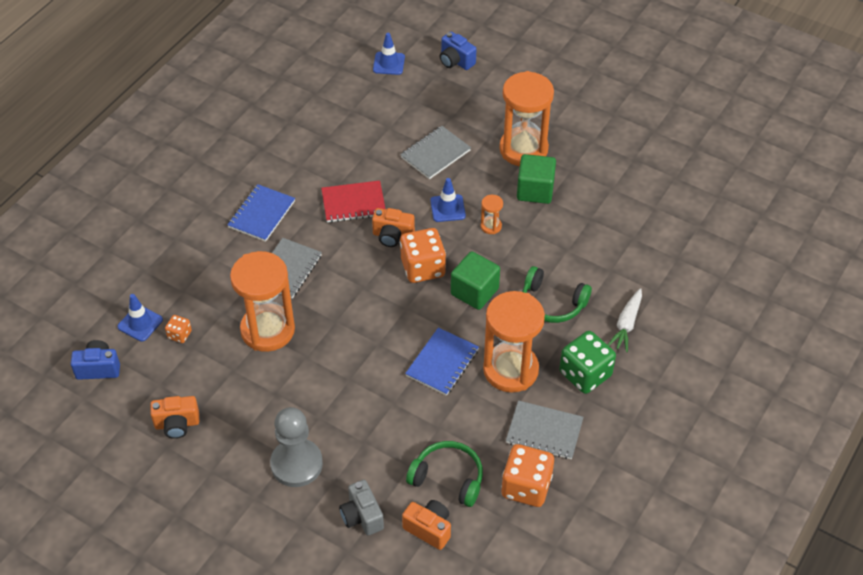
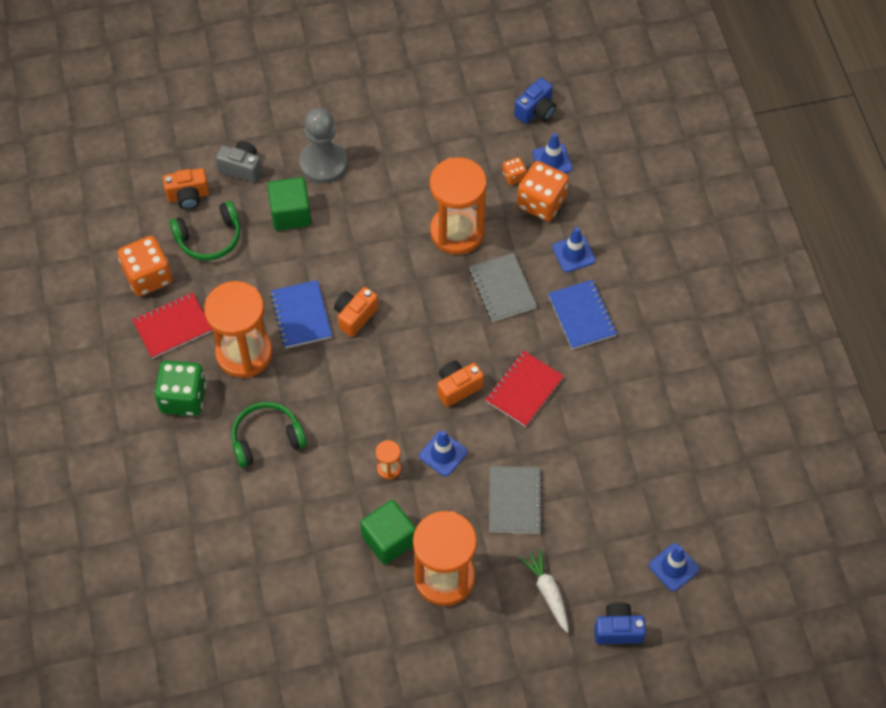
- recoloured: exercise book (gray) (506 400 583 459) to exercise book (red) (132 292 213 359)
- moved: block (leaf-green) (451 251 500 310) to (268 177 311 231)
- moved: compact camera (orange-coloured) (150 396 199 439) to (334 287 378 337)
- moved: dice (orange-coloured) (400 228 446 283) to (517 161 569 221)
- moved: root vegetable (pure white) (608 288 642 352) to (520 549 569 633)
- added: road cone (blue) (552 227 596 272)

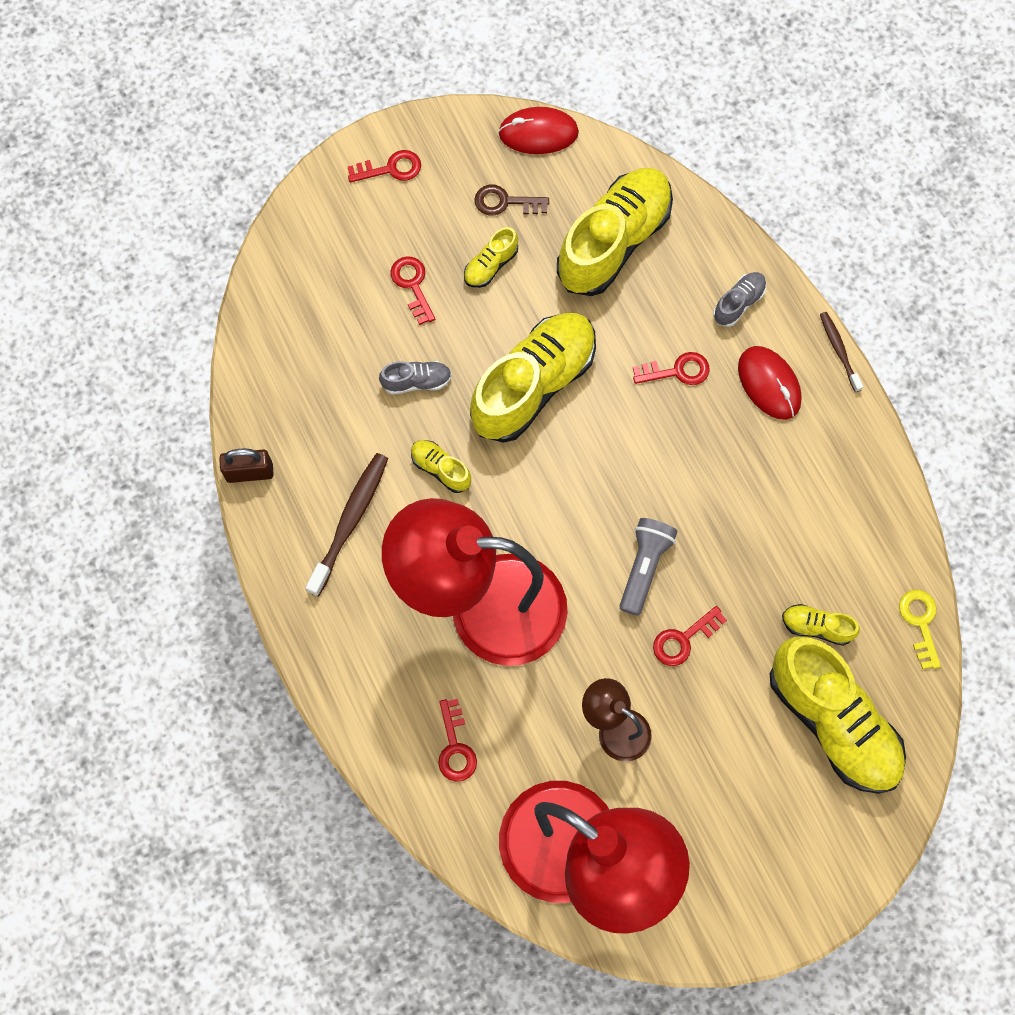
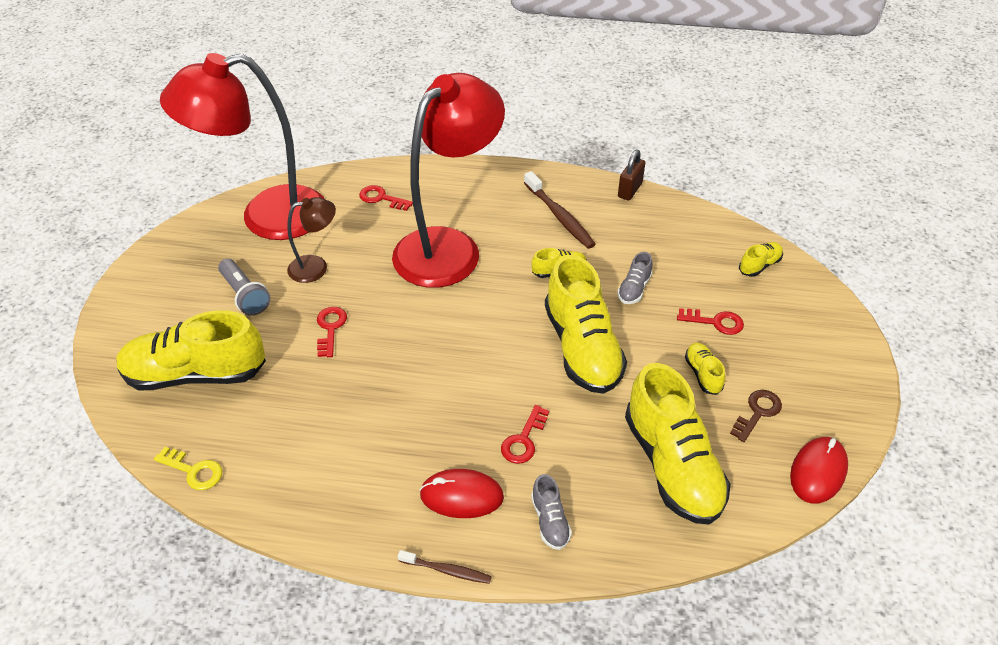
- moved: torch (gray) (619 518 678 616) to (218 259 270 316)
- moved: lace-up shoe (yellow) (782 604 860 646) to (739 242 783 277)
- removed: door key (red) (348 150 421 182)

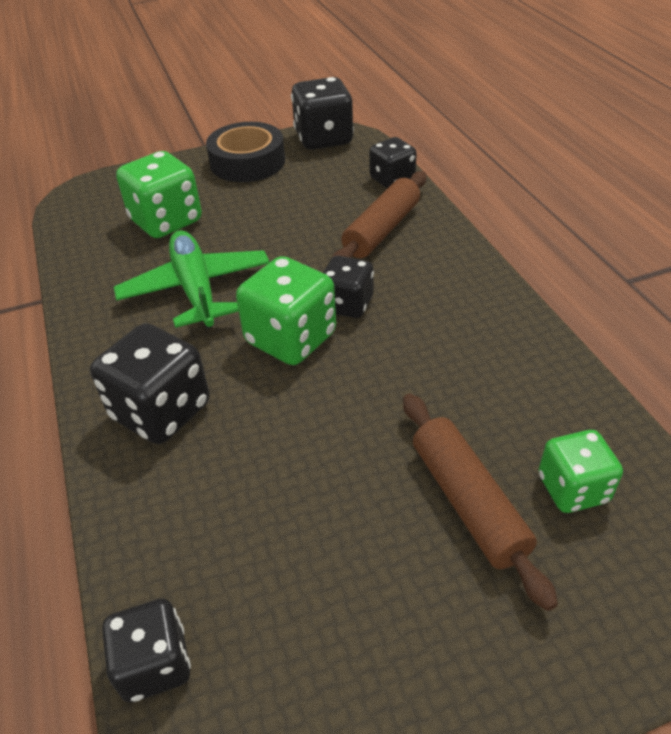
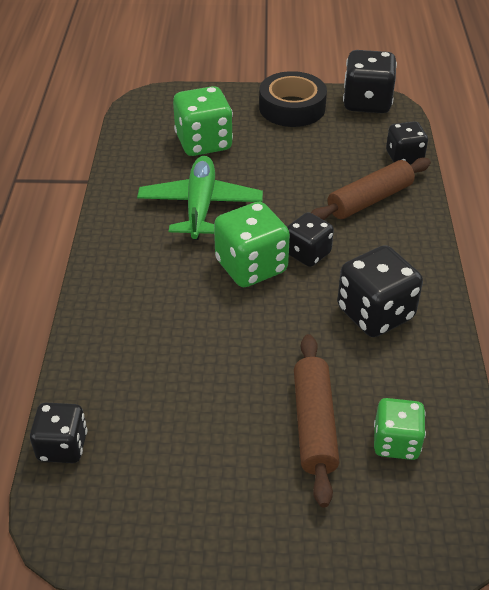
- moved: dice (jet-black) (90 323 210 444) to (337 245 423 337)

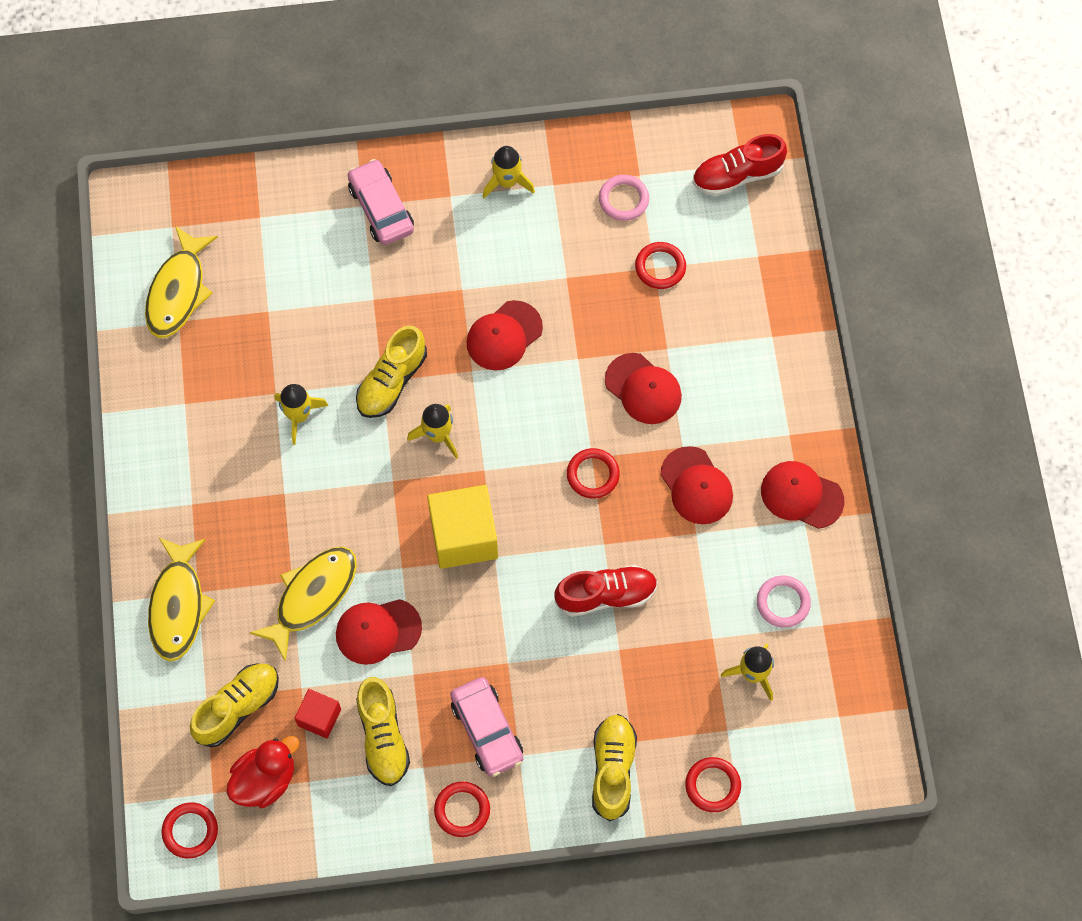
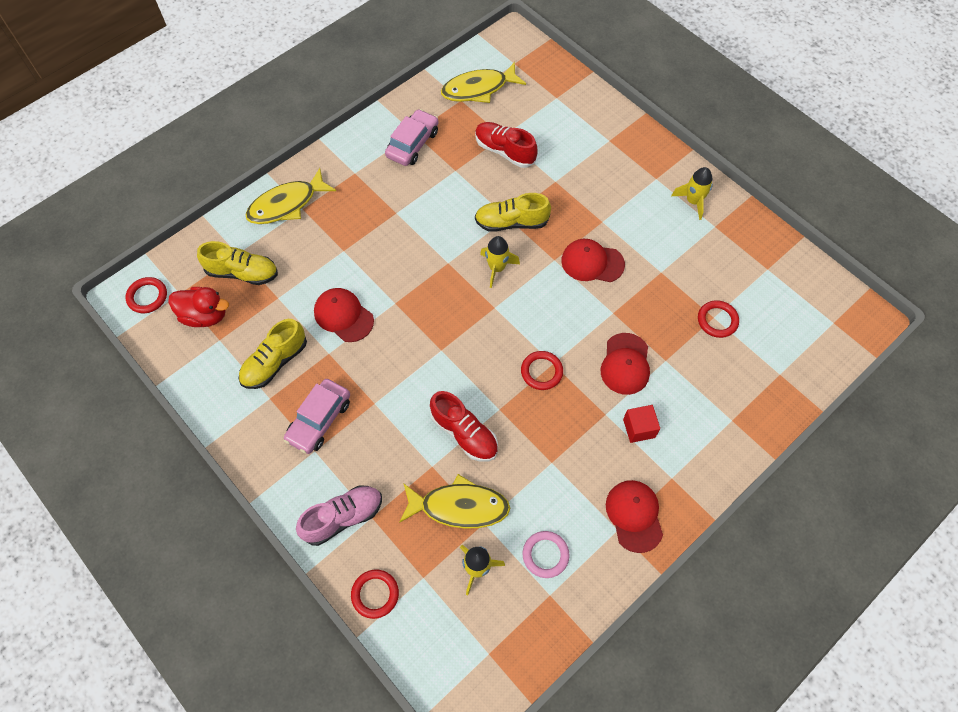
- recoloured: lace-up shoe (yellow) (592 714 637 821) to lace-up shoe (rosy) (296 485 382 546)
- moved: toy car (rosy) (348 159 414 245) to (385 109 439 166)
- moved: fish figure (yellow) (249 547 357 662) to (399 474 510 529)
- moved: lace-up shoe (red) (692 134 787 196) to (475 122 538 168)
- moved: block (red) (295 689 341 739) to (623 405 660 443)
- removed: toy rocket (yellow) (274 384 328 445)
- removed: block (yellow) (427 485 498 569)
- removed: torus (red) (434 782 490 837)
- removed: torus (rosy) (599 175 649 221)
- removed: cap (red) (660 446 733 524)

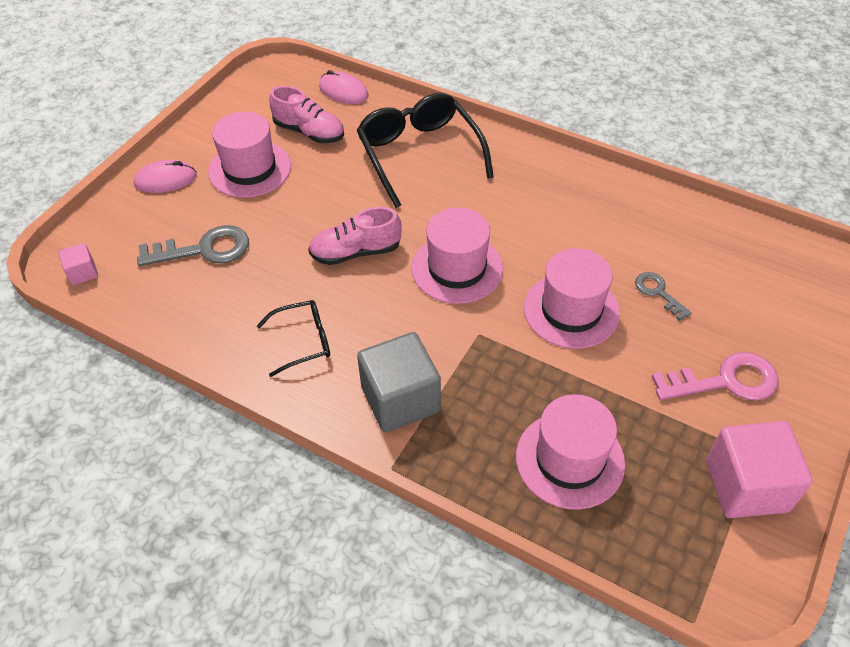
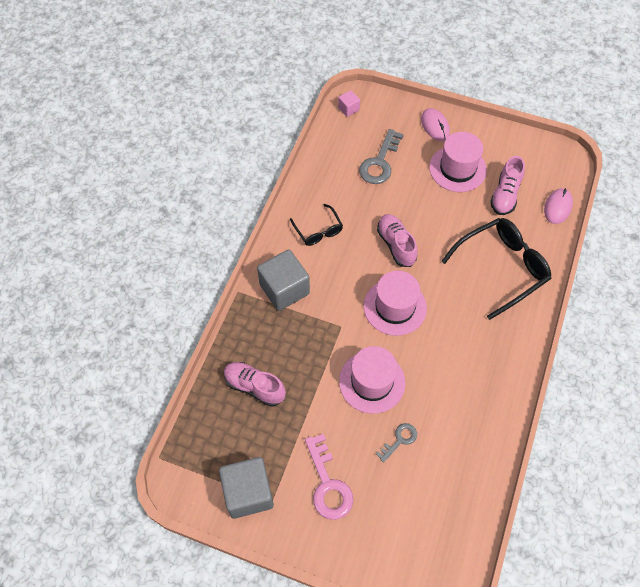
- recoloured: block (rosy) (706 421 813 518) to block (gray) (219 457 274 519)
- replaced: hat (rosy) (516 394 625 510) to lace-up shoe (rosy) (224 362 286 407)
- turned: door key (gray) (137 225 249 266) = (359 129 404 184) 45 degrees clockwise

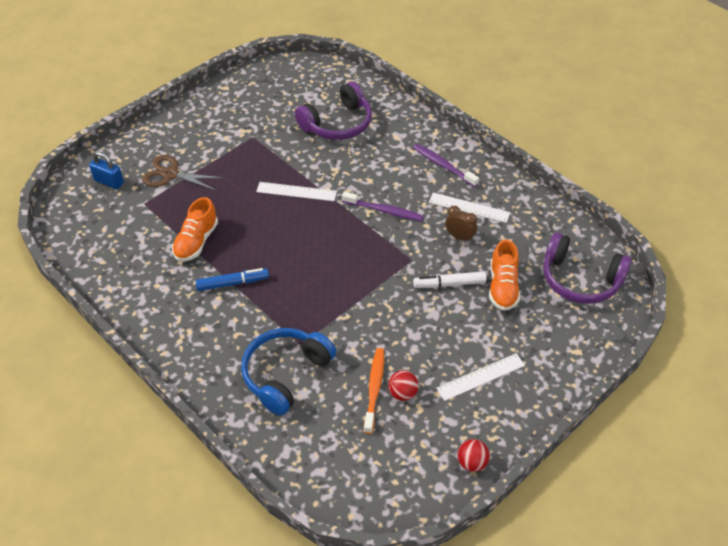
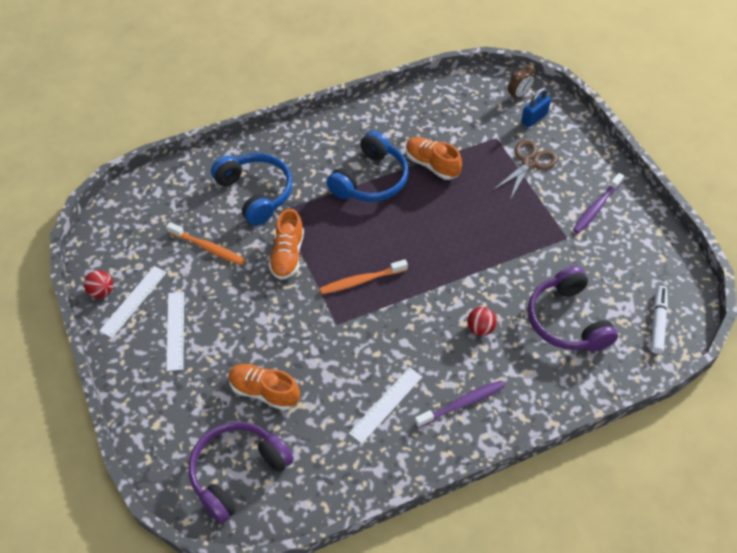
- moved: ruler (pure white) (256 182 337 201) to (99 266 167 338)
- added: lace-up shoe (orange-coloured) (269 209 304 280)
- added: tooth brush (orange-coloured) (320 260 408 294)
- replaced: marker pen (blue) (195 268 269 291) to over-ear headphones (blue) (326 131 408 202)
- moved: play ball (red) (388 370 419 401) to (467 307 497 336)
- moved: alarm clock (dark brown) (445 206 477 242) to (508 64 535 100)
- moved: tooth brush (royal purple) (342 192 424 221) to (573 173 624 233)
- moved: marker pen (pure white) (413 271 487 288) to (651 286 668 354)

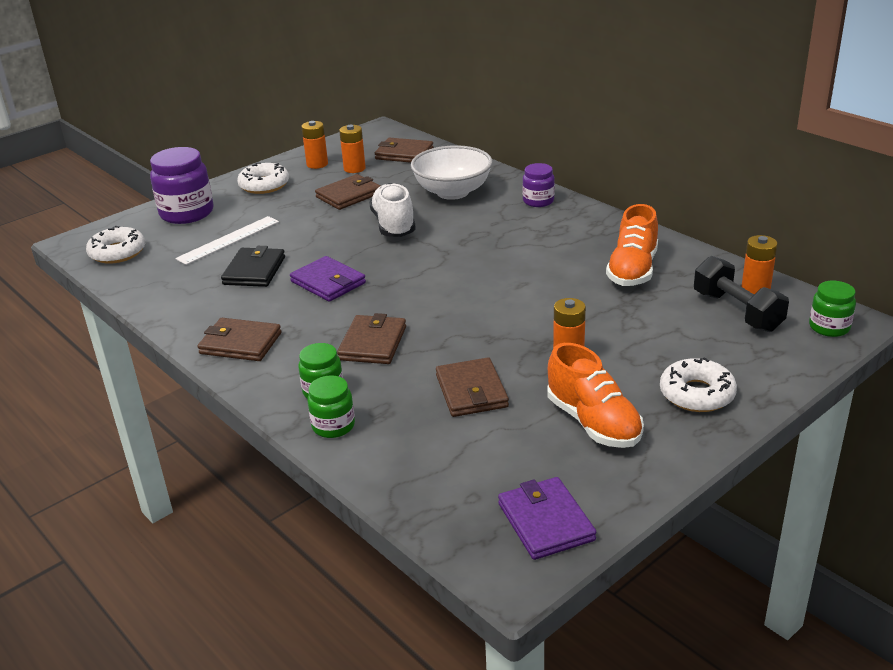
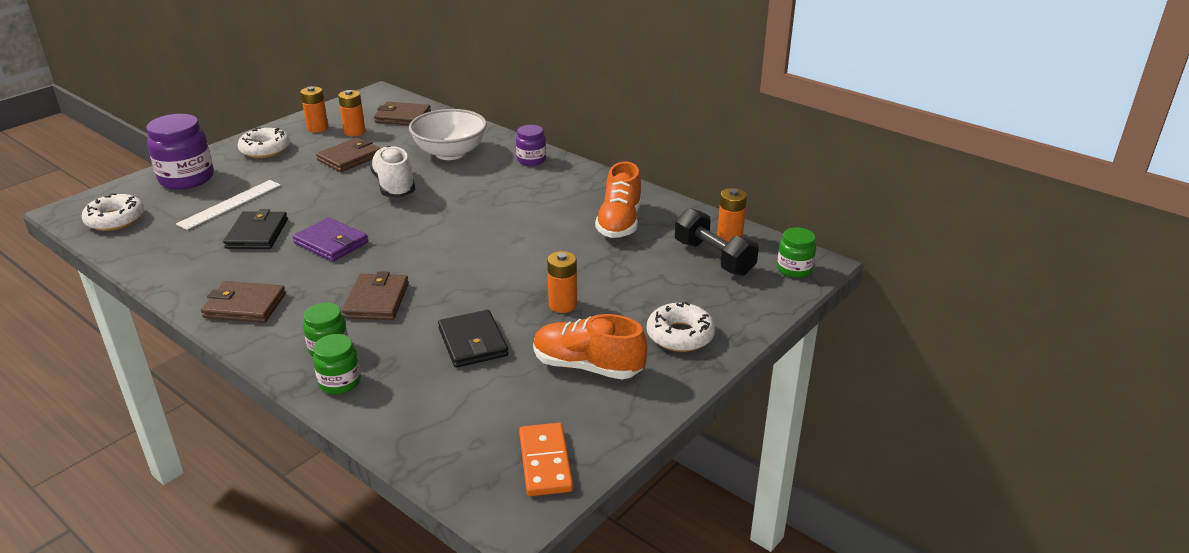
- recoloured: billfold (dark brown) (436 358 509 417) to billfold (jet-black) (438 310 508 368)
- replaced: billfold (royal purple) (498 477 596 560) to domino (orange-coloured) (519 423 573 496)
- turned: lace-up shoe (orange-coloured) (547 343 644 448) = (533 314 647 379) 150 degrees clockwise

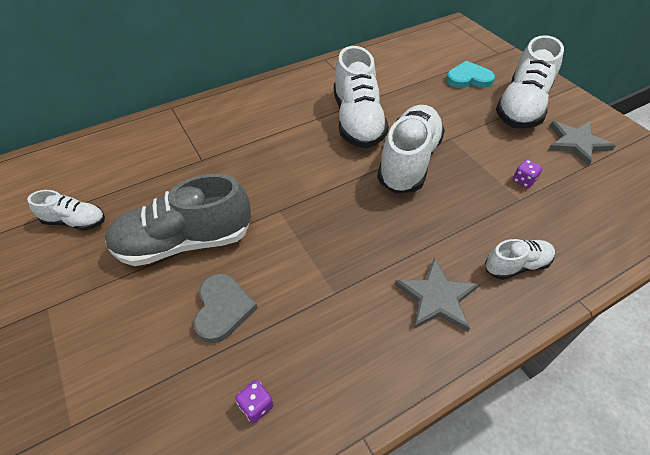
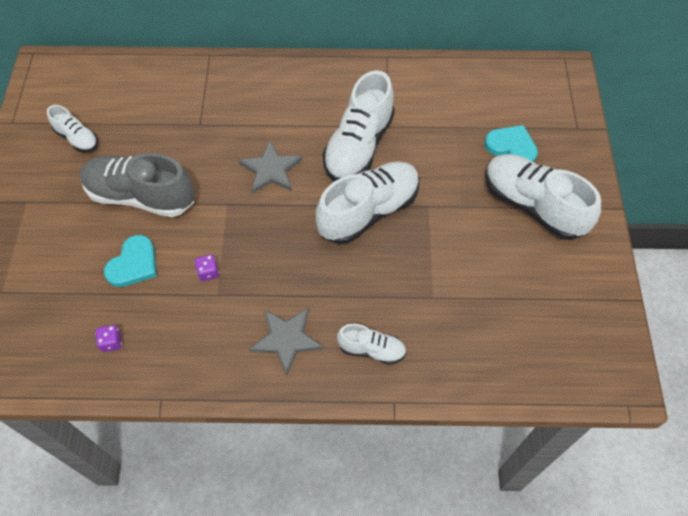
- recoloured: heart shape (gray) (193 273 258 343) to heart shape (turquoise) (104 235 157 287)
- moved: dice (royal purple) (513 160 542 188) to (195 254 219 281)
- moved: star shape (gray) (549 121 616 166) to (239 140 303 194)
- turned: lace-up shoe (pure white) (496 35 564 129) = (485 154 601 240) 75 degrees clockwise

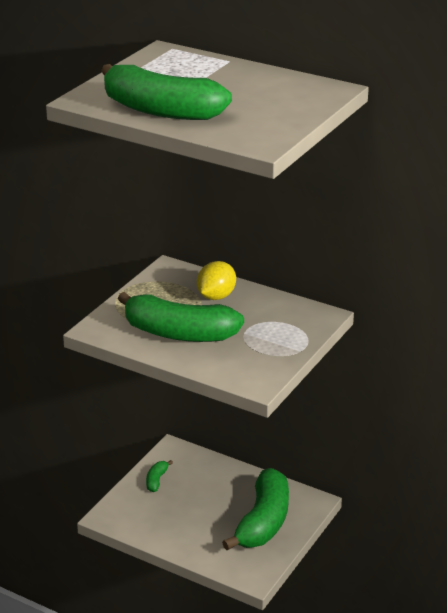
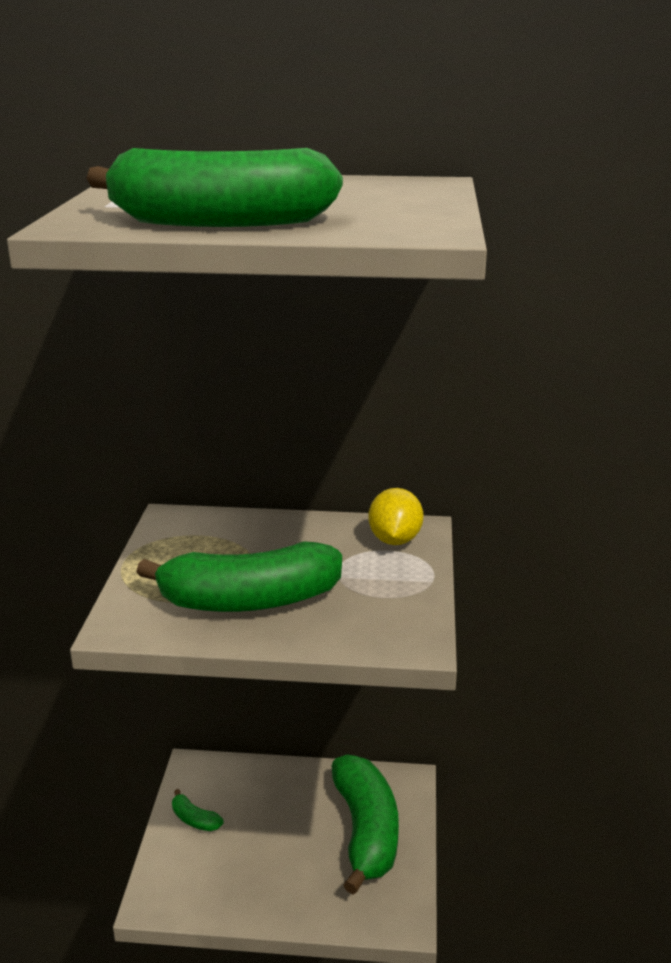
- turned: toy banana (leaf-green) (146 460 173 492) = (172 789 223 831) 45 degrees counterclockwise
- moved: citrus fruit (yellow) (197 261 236 300) to (368 488 423 545)

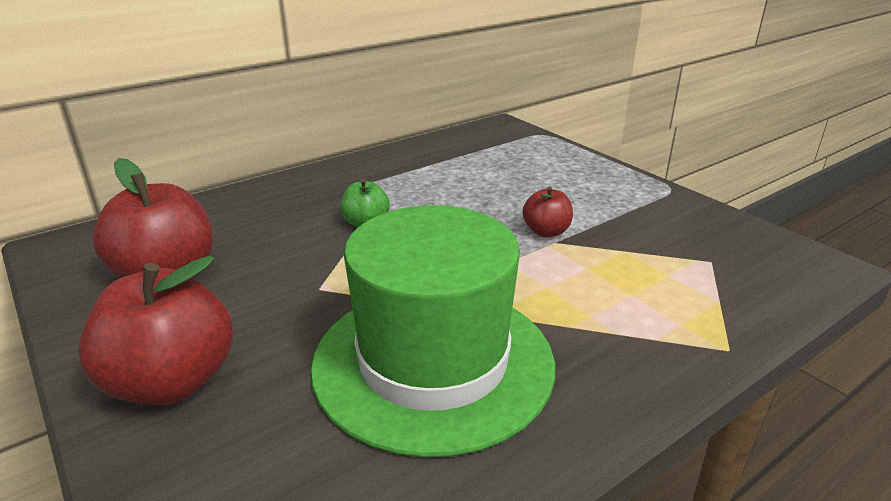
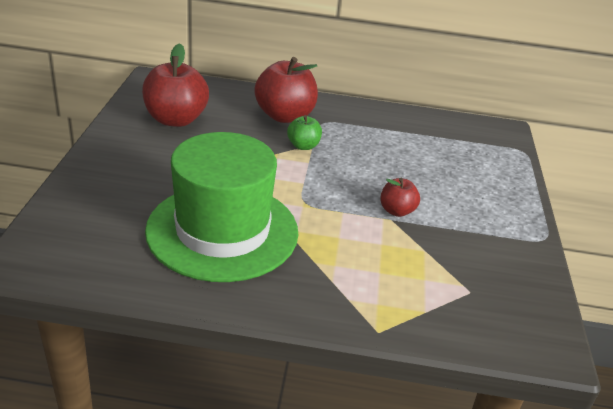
- moved: apple (red) (78 256 234 405) to (254 57 318 123)

